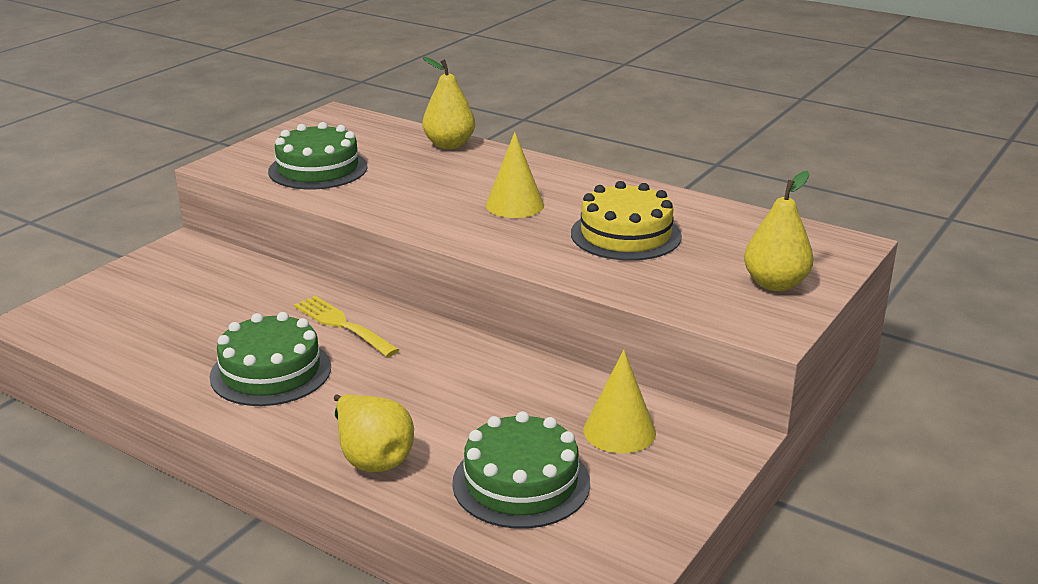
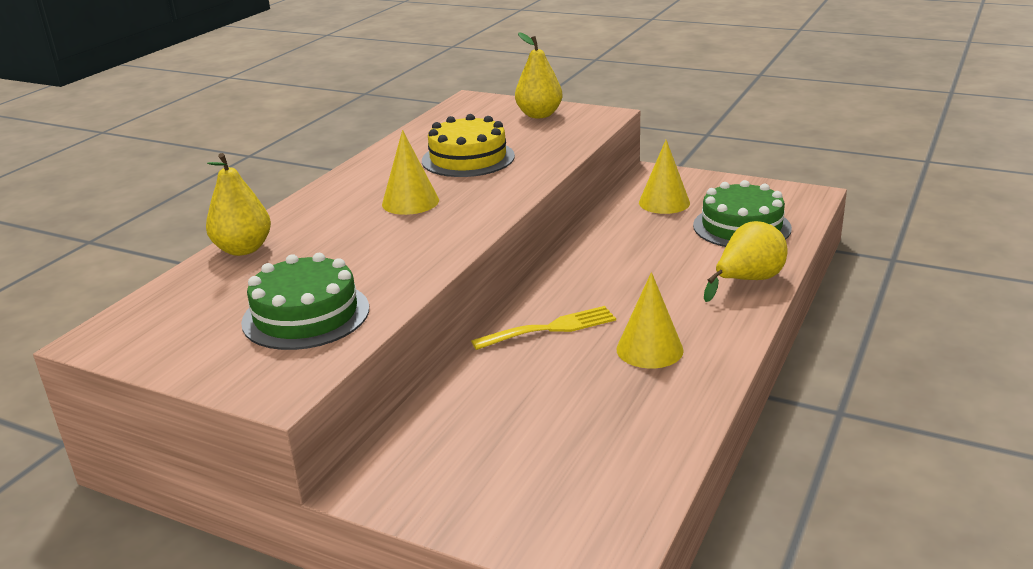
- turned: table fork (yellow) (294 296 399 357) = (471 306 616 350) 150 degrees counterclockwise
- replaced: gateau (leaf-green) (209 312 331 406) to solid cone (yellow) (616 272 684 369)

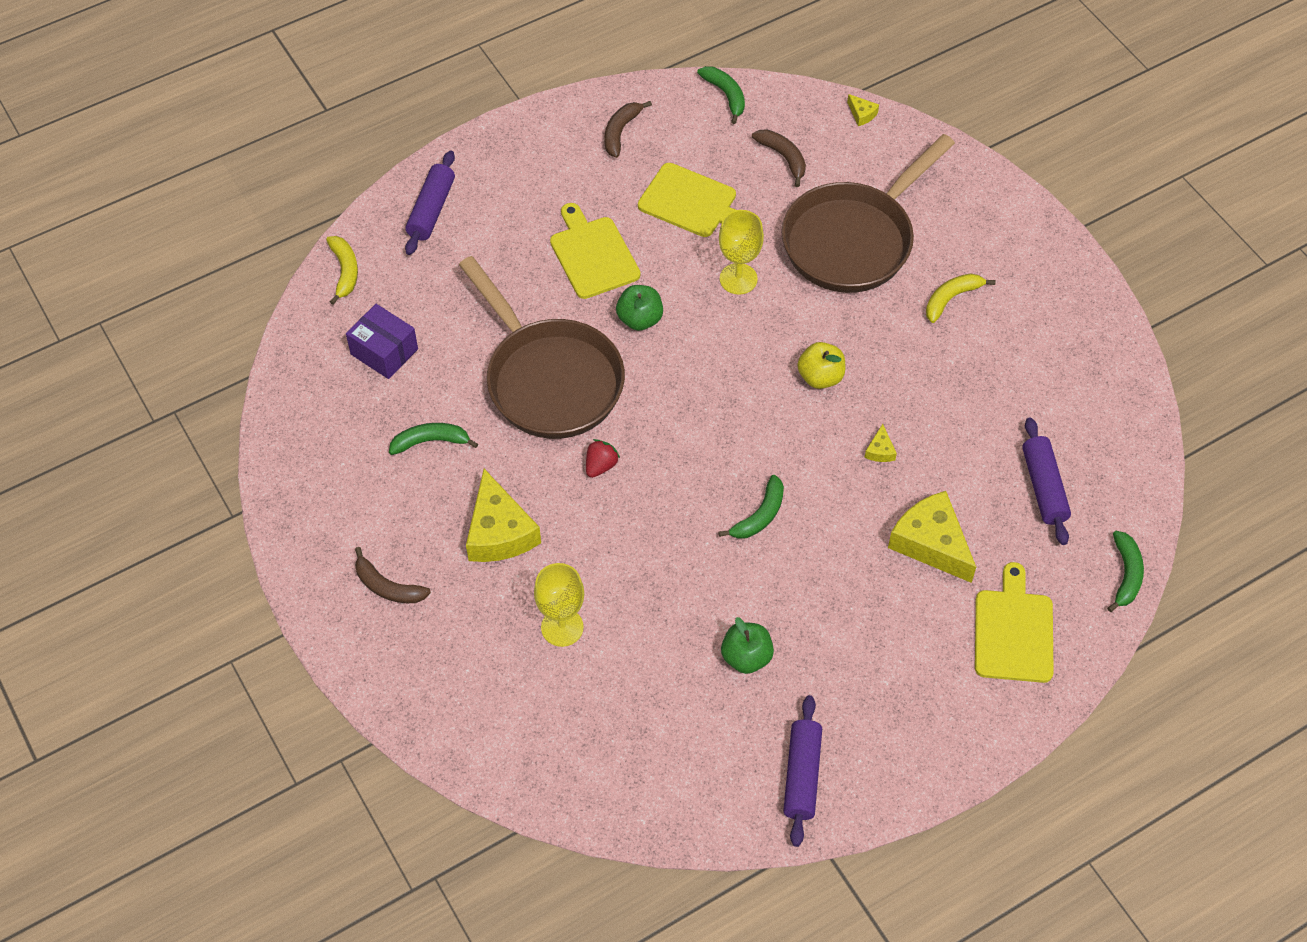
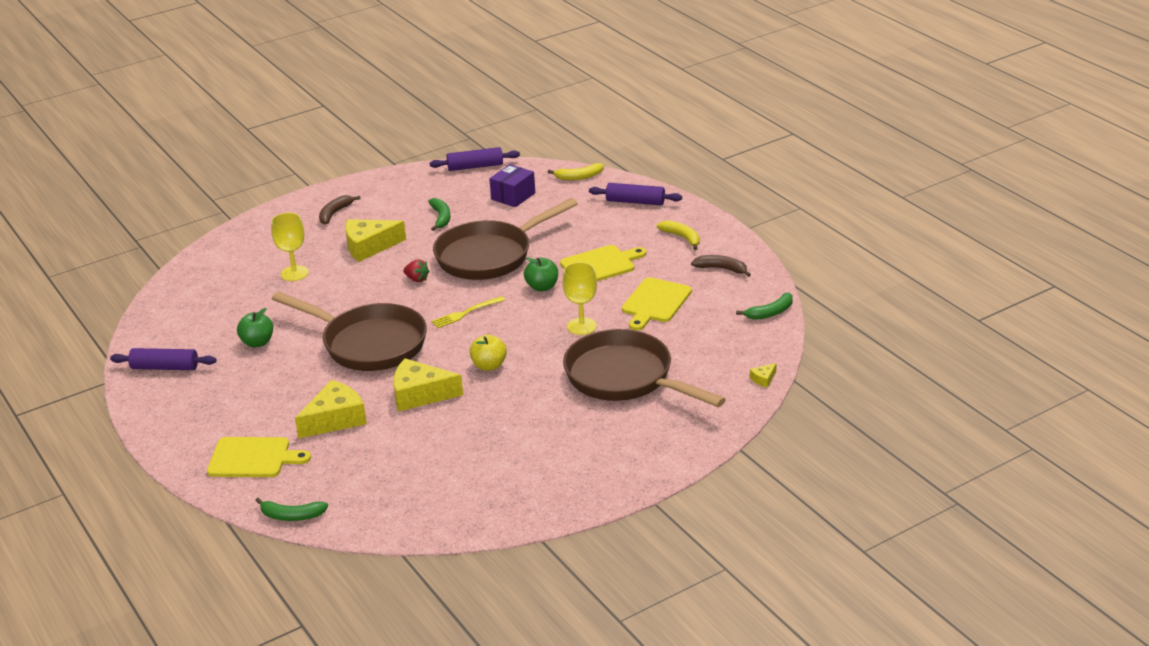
- replaced: toy banana (leaf-green) (718 475 784 539) to pan (dark brown) (272 292 427 371)
- resized: cheese wedge (yellow) (864 424 897 462) = (393 358 463 412) x2.35
- moved: rolling pin (royal purple) (1022 417 1071 545) to (430 147 520 171)
- added: table fork (yellow) (431 296 505 328)
- moved: toy banana (yellow) (926 274 996 323) to (657 220 700 250)
- removed: toy banana (dark brown) (752 130 806 187)

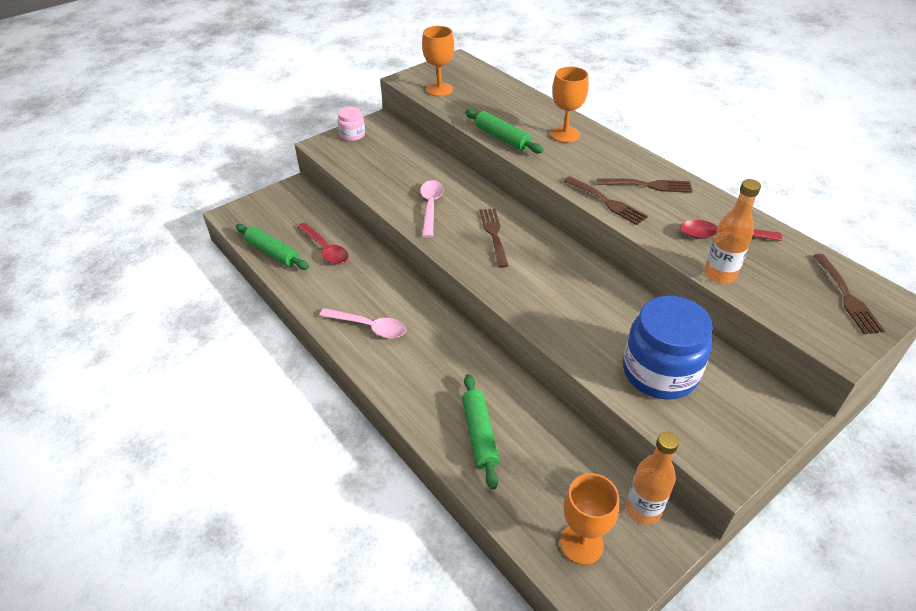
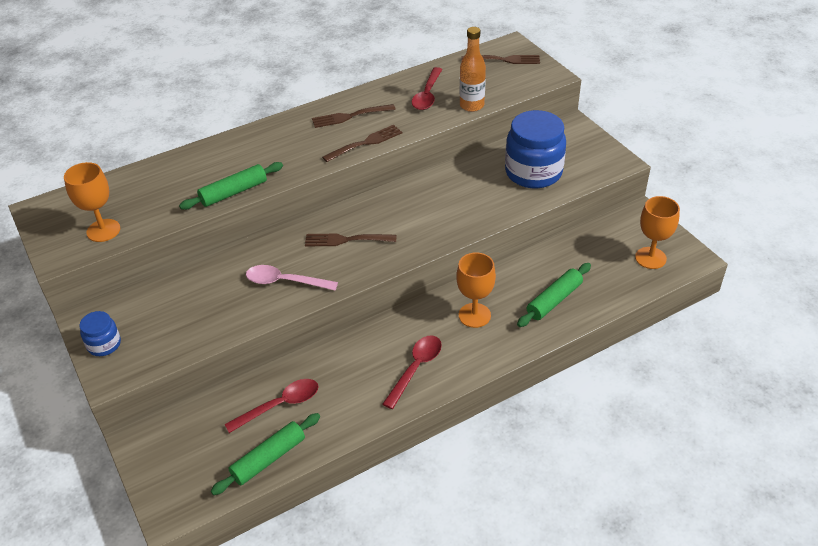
- recoloured: jar (rosy) (337 107 365 141) to jar (blue) (79 311 121 356)
- turned: table fork (dark brown) (597 178 693 193) = (312 104 396 128) 120 degrees counterclockwise
- recoloured: tablespoon (rosy) (319 308 406 338) to tablespoon (red) (383 335 442 409)
- moved: wine glass (orange-coloured) (551 67 589 143) to (456 253 496 328)
- turned: rolling pin (leaf-green) (462 374 499 490) = (517 263 591 327) 45 degrees counterclockwise
- removed: bottle (orange-coloured) (626 432 679 524)

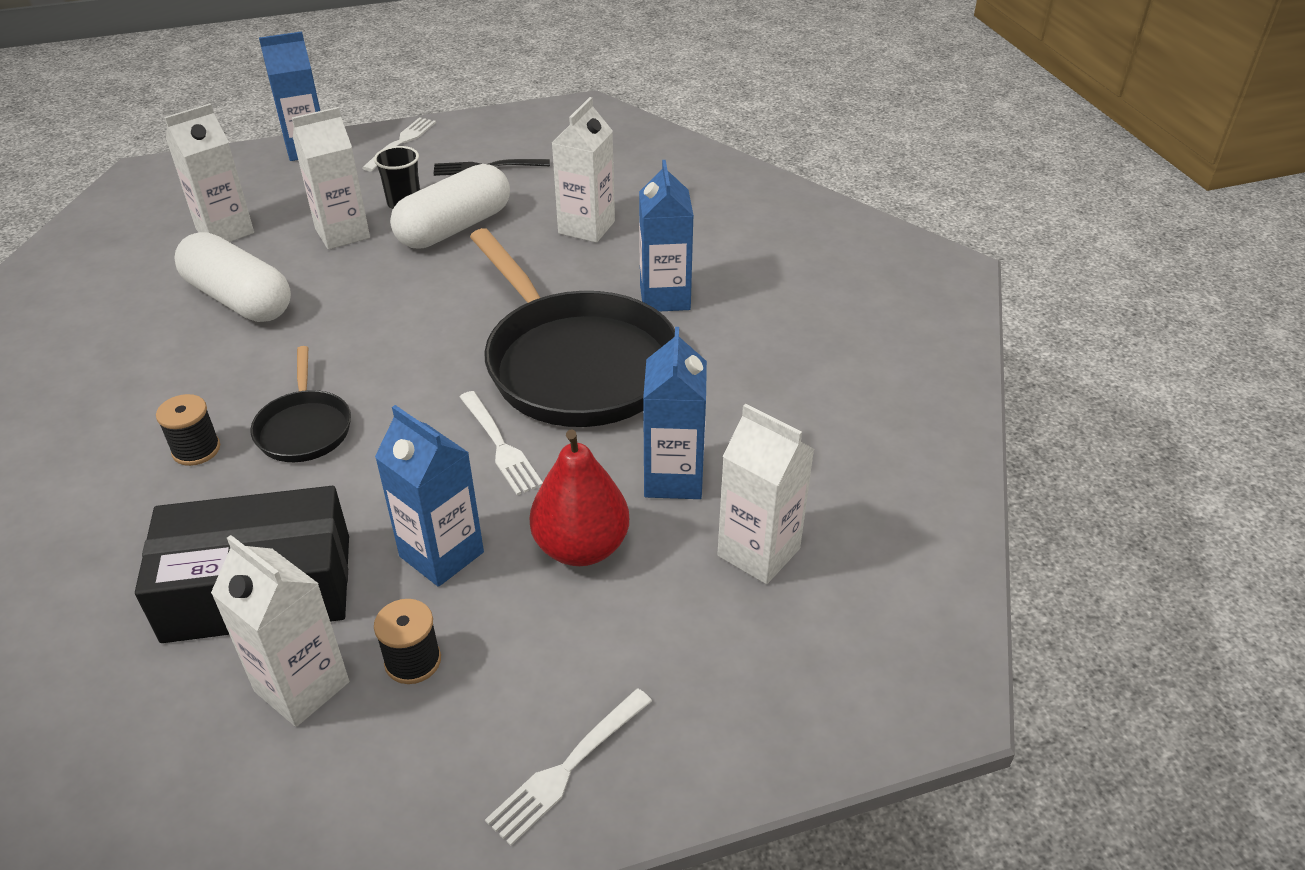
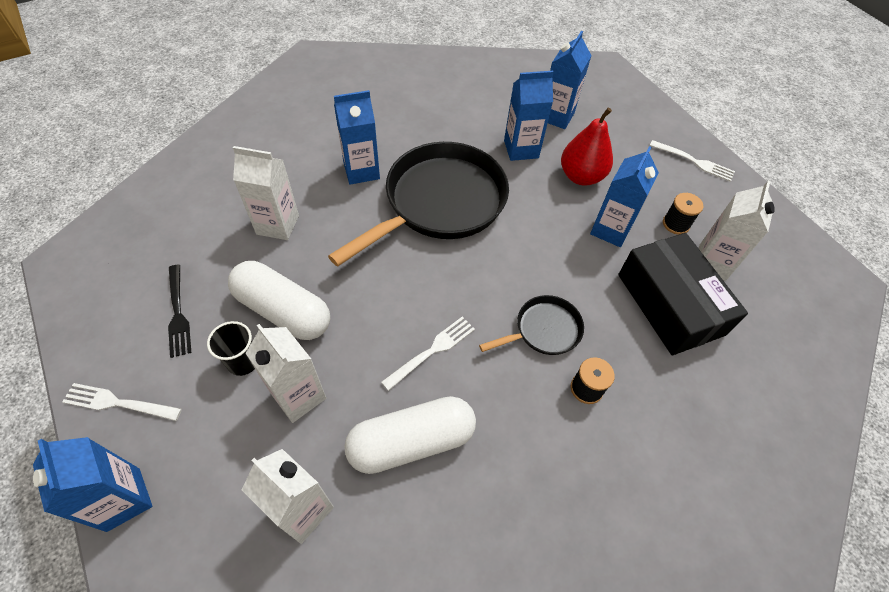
- turned: pill (pure white) (174 232 291 322) = (344 396 476 474) 45 degrees clockwise
- moved: table fork (pure white) (460 391 543 495) to (381 316 475 391)
- recoloured: juice carton (pure white) (717 404 814 584) to juice carton (blue) (548 31 592 129)

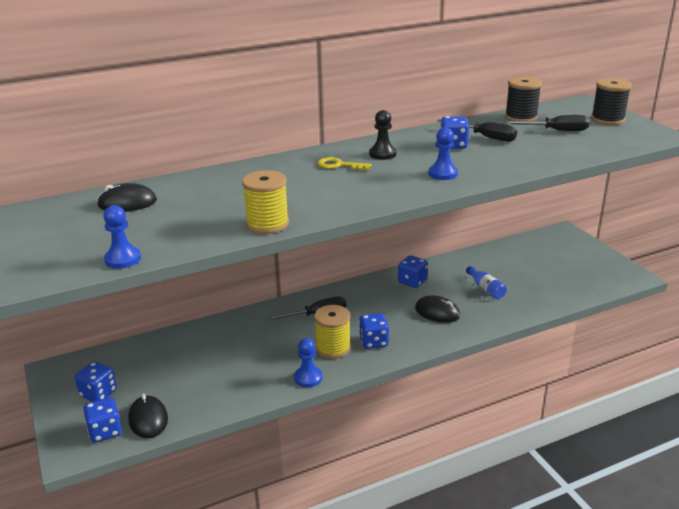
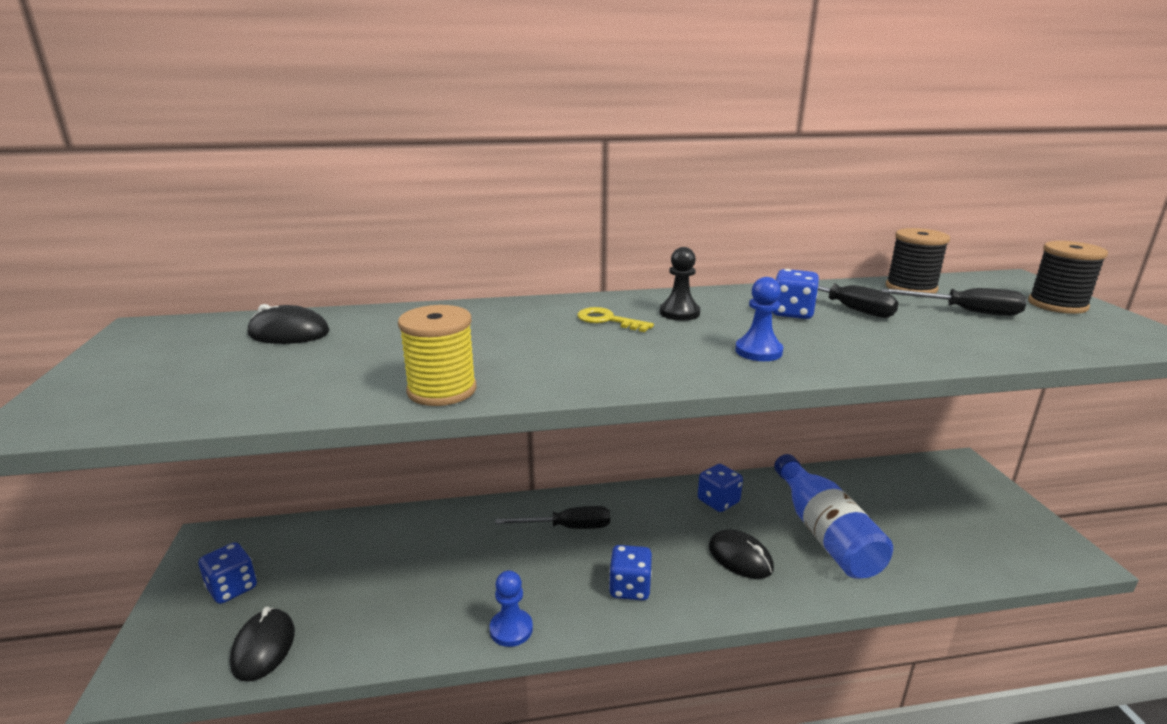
- resized: bottle (blue) (466 266 507 299) = (774 454 893 579) x2.10
- removed: dice (blue) (83 397 122 442)
- removed: pawn (blue) (103 205 141 269)
- removed: bobbin (yellow) (314 305 351 359)

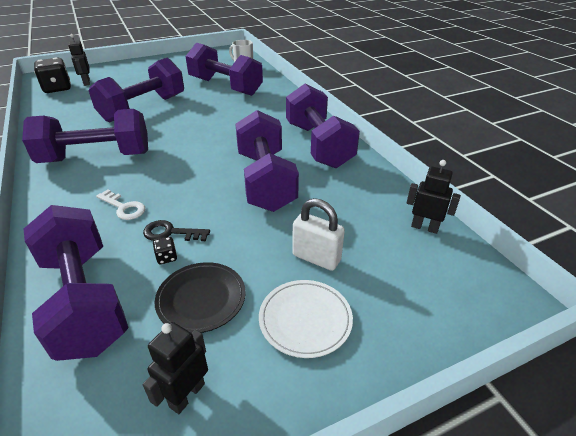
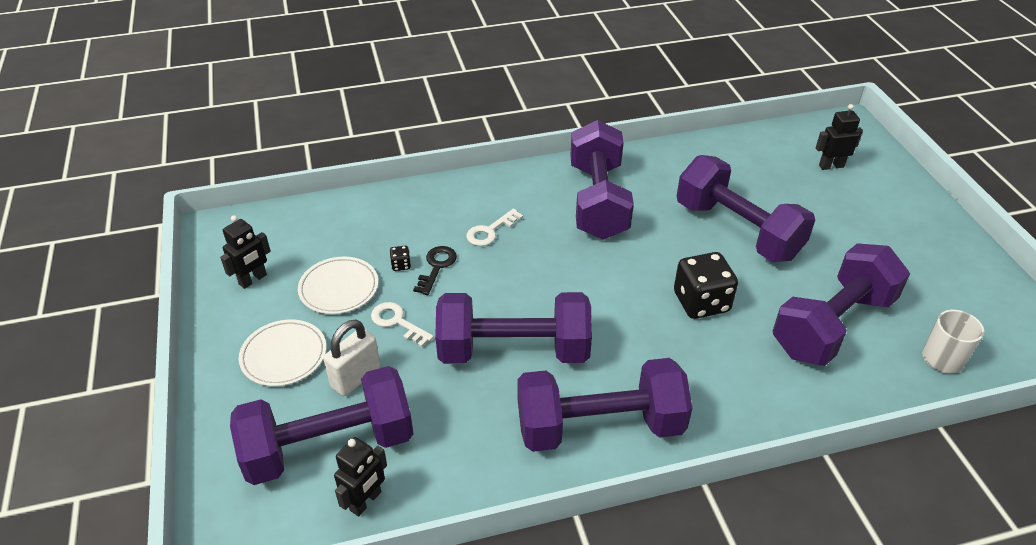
- turned: toy robot (jet-black) (143 322 208 414) = (220 215 271 289) 90 degrees clockwise
- moved: dumbbell (royal purple) (24 205 129 361) to (230 366 414 485)
- recoloured: plate (jet-black) (155 262 246 333) to plate (pure white) (298 257 378 314)
- added: door key (pure white) (371 302 434 347)
- moved: dice (jet-black) (34 58 71 93) to (674 252 738 319)

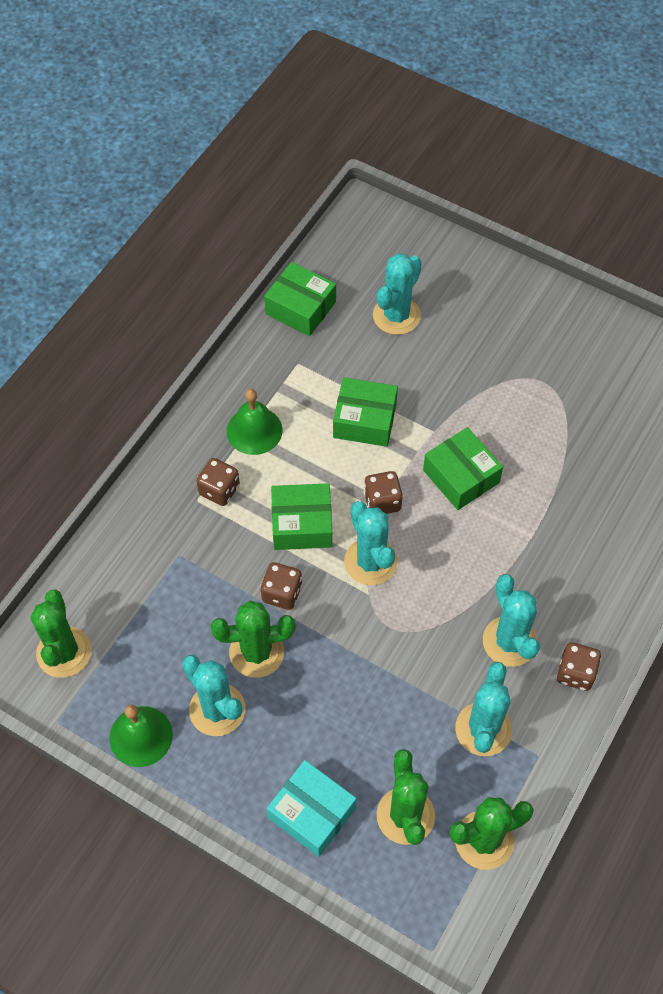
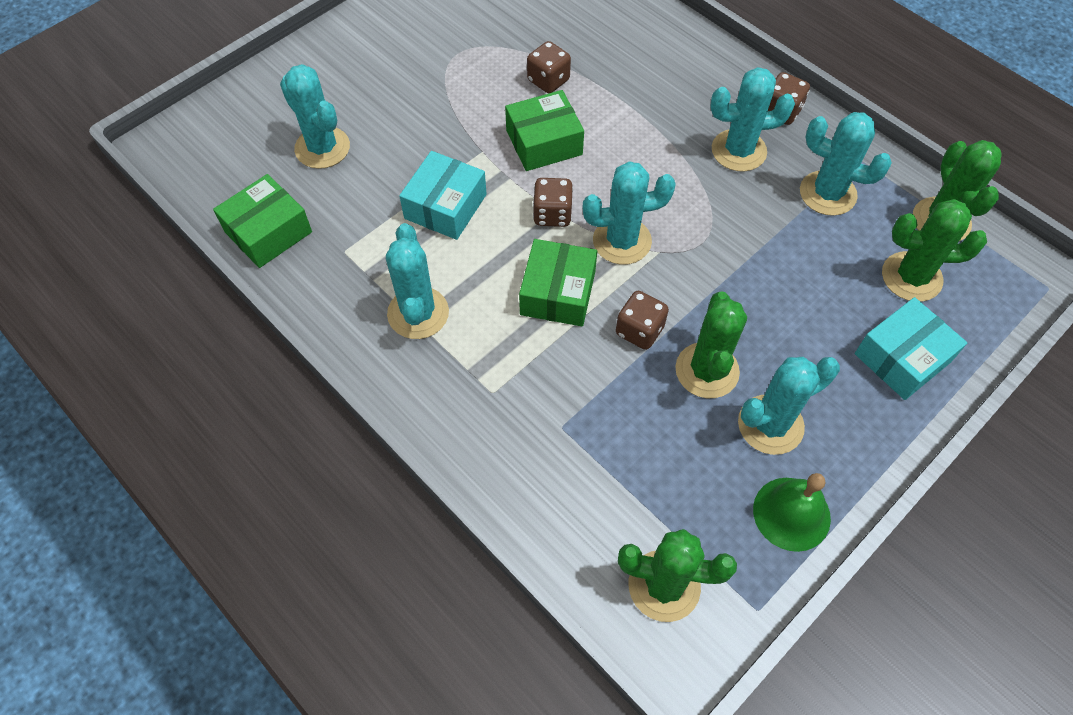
- replaced: bell (leaf-green) (227 389 282 455) to saguaro cactus (turquoise) (386 223 449 339)
- recoloured: package (leaf-green) (333 377 398 447) to package (turquoise) (399 151 487 240)
- moved: dice (dark brown) (197 458 240 506) to (527 41 571 93)

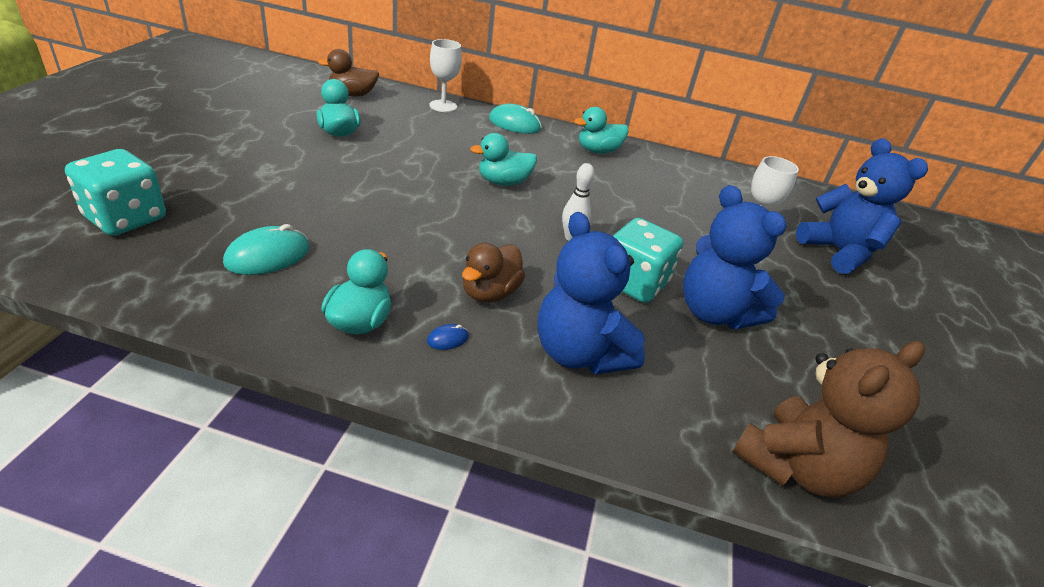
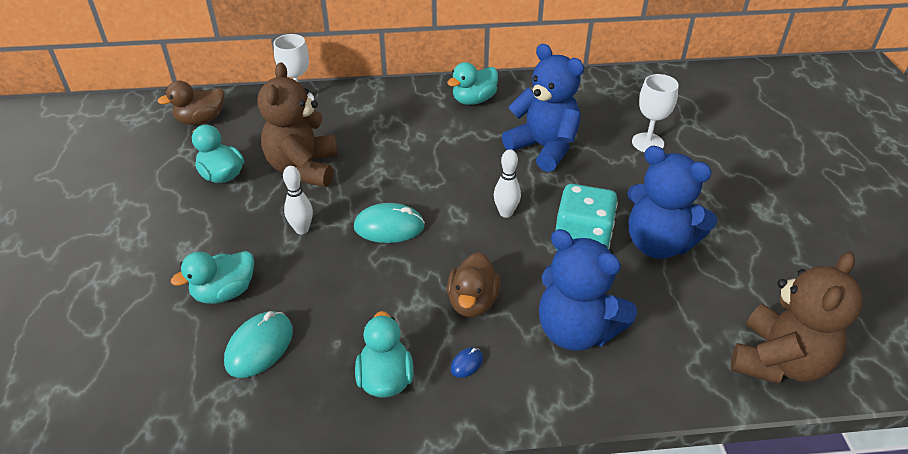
- moved: duck (turquoise) (470 133 537 186) to (171 251 254 304)
- added: teddy bear (dark brown) (258 62 338 187)
- added: bowling pin (pure white) (283 166 313 234)
- moved: computer mouse (turquoise) (489 103 542 134) to (354 203 425 243)
- moved: teddy bear (blue) (796 138 928 274) to (502 44 584 172)
- removed: dice (turquoise) (65 149 166 236)

